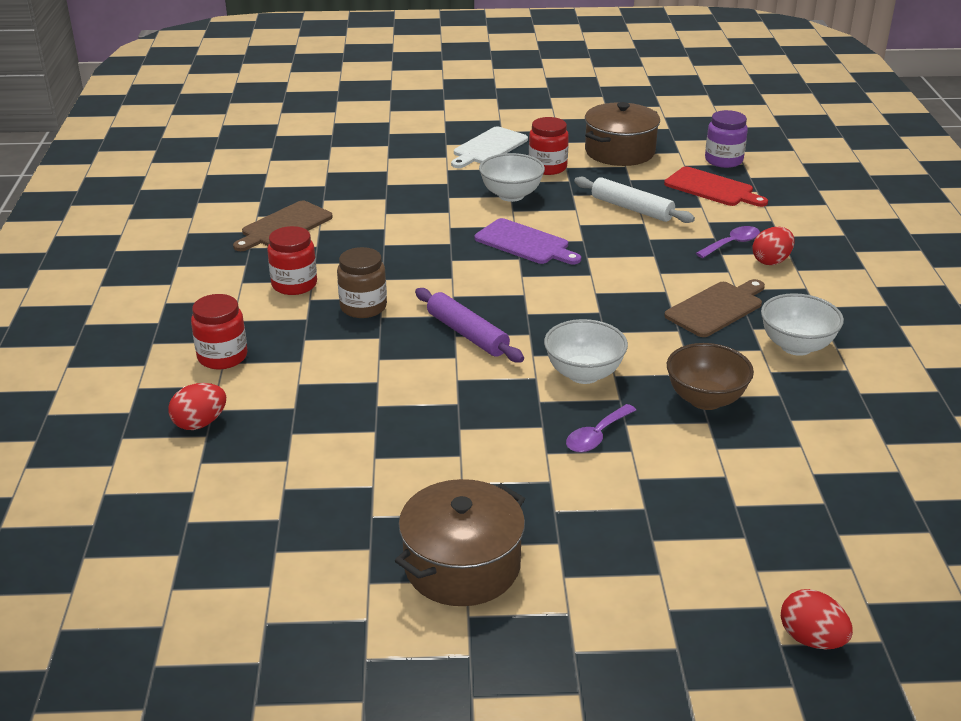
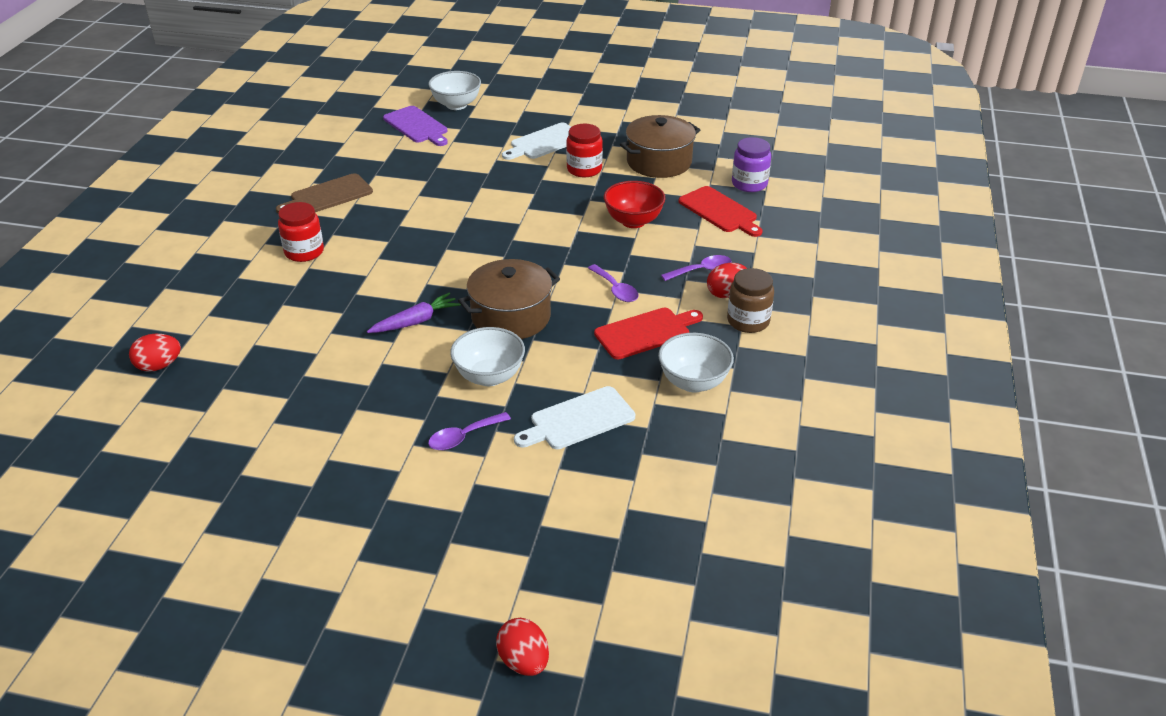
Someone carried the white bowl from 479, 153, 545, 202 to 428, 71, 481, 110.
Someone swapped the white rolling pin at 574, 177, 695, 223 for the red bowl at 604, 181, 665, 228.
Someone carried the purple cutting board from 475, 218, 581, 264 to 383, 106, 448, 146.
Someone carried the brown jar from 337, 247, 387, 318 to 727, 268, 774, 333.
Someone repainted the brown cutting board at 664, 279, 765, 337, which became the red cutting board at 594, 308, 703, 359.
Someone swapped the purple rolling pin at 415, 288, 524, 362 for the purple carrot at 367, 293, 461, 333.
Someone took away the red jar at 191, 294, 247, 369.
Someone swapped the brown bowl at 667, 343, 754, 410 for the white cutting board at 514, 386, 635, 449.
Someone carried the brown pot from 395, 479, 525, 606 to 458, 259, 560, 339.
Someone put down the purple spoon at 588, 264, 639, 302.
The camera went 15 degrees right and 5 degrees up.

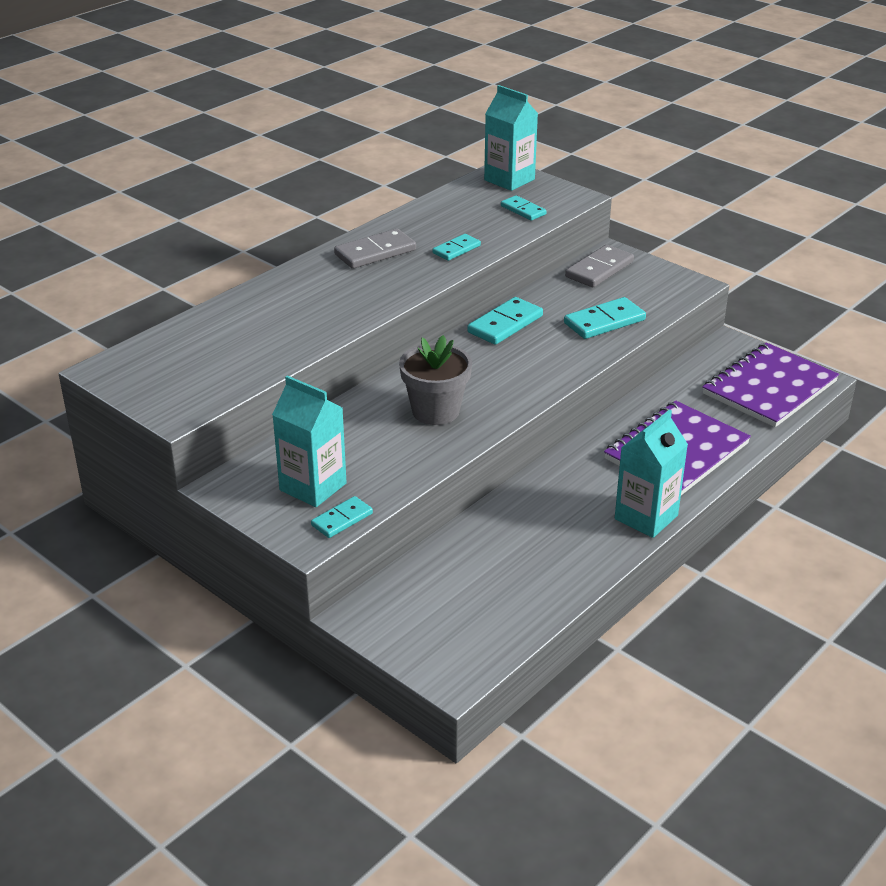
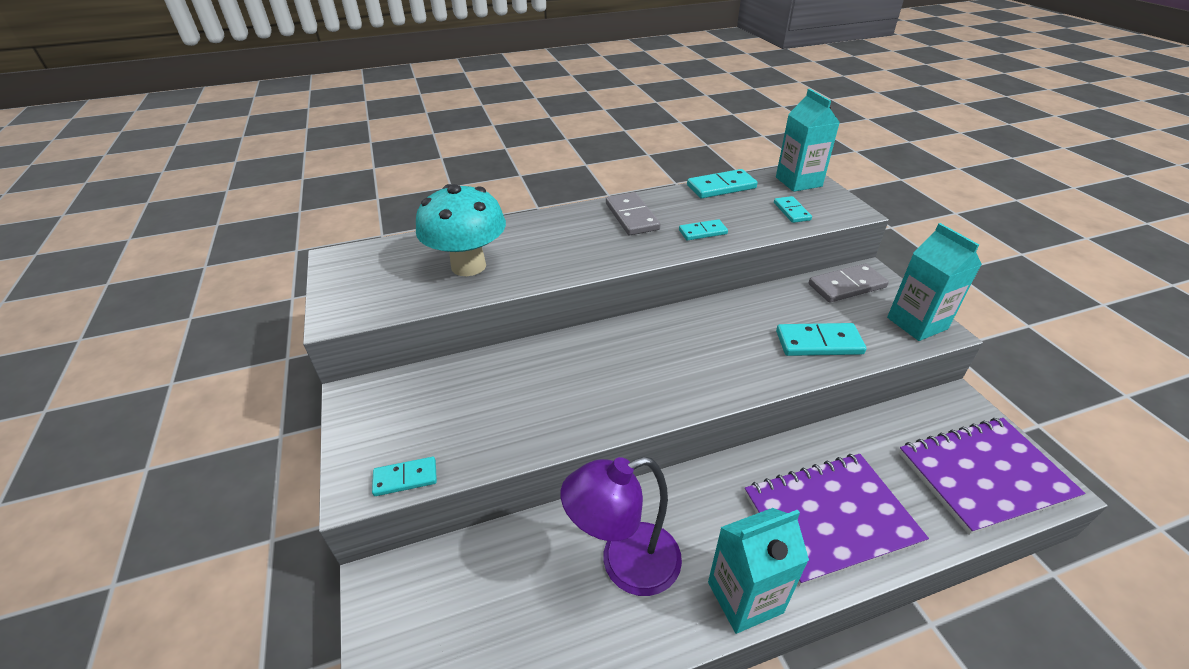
Someone rotated the grey domino at 334, 229, 416, 269 by 75 degrees clockwise.
Someone carried the turquoise domino from 467, 297, 543, 345 to 687, 169, 757, 198.
Someone took away the grey flower pot at 399, 335, 472, 425.
Someone carried the turquoise carton from 272, 376, 347, 507 to 887, 223, 982, 341.
Someone put down the turquoise mushroom at 416, 184, 506, 276.
Someone put down the purple lamp at 561, 457, 682, 596.
The camera went 30 degrees right and 5 degrees up.

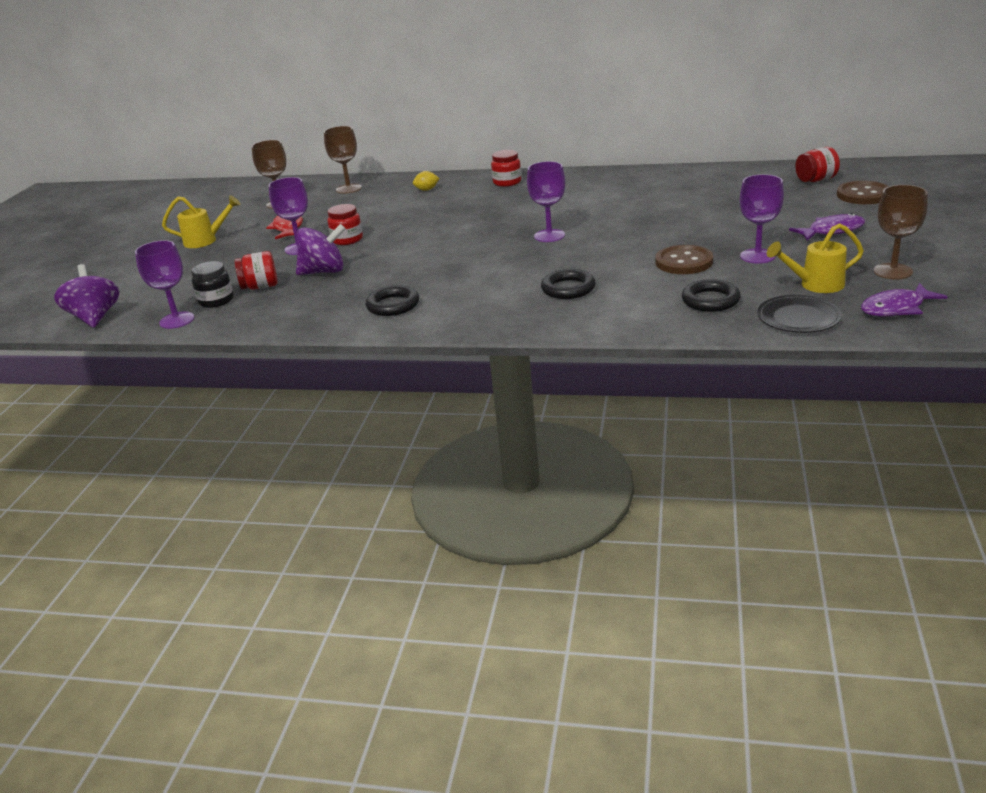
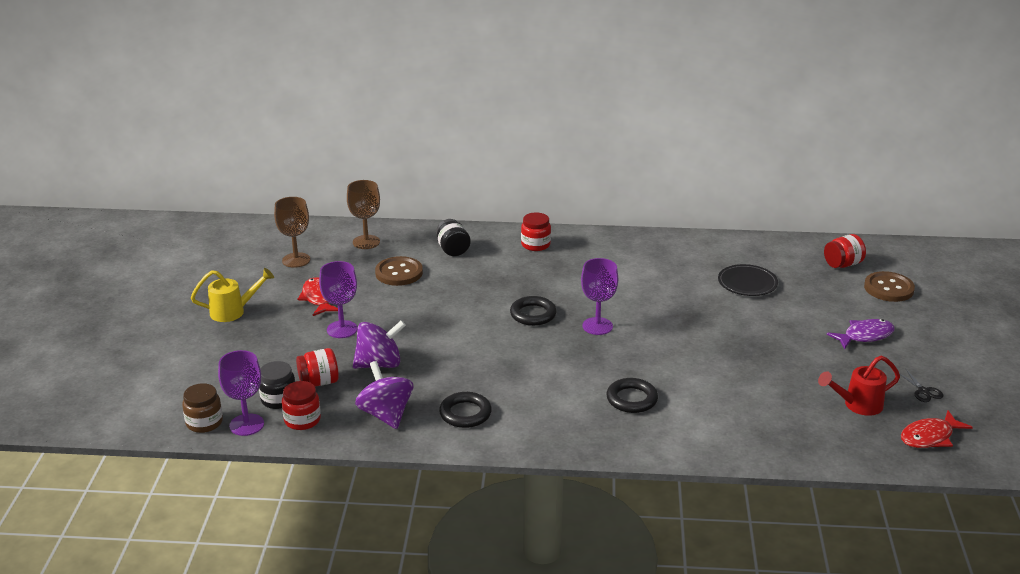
Someone swapped the yellow lemon at 413, 171, 439, 191 for the black jar at 436, 219, 471, 256.
Someone took away the purple goblet at 740, 174, 784, 264.
Someone swapped the brown goblet at 874, 185, 928, 280 for the black scissors at 899, 369, 943, 402.
Someone carried the red jar from 327, 204, 363, 245 to 282, 381, 321, 430.
Someone repainted the yellow watering can at 767, 223, 864, 293, which became the red watering can at 818, 356, 900, 416.
Someone carried the brown button from 655, 245, 713, 274 to 375, 256, 423, 286.
Someone carried the purple spinning top from 54, 264, 120, 328 to 355, 361, 413, 429.
Someone carried the black ring from 682, 279, 741, 312 to 510, 296, 557, 326.
Someone repainted the purple fish at 861, 283, 948, 317, which became the red fish at 901, 411, 973, 448.
Someone carried the black plate from 757, 295, 842, 333 to 718, 264, 778, 296.
Someone put down the brown jar at 182, 383, 223, 433.
The camera went 10 degrees left and 0 degrees up.

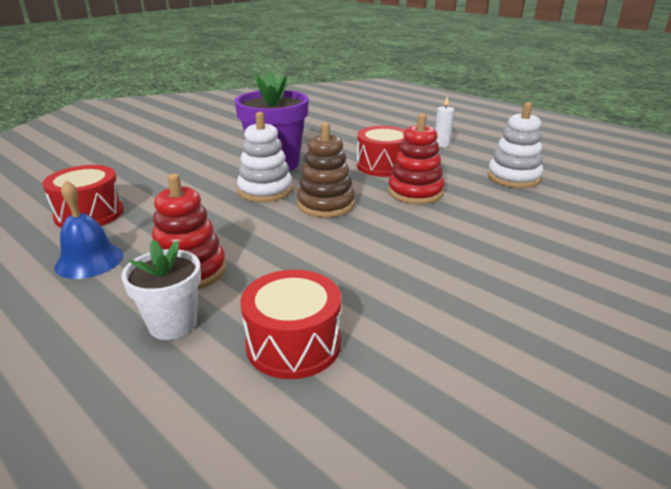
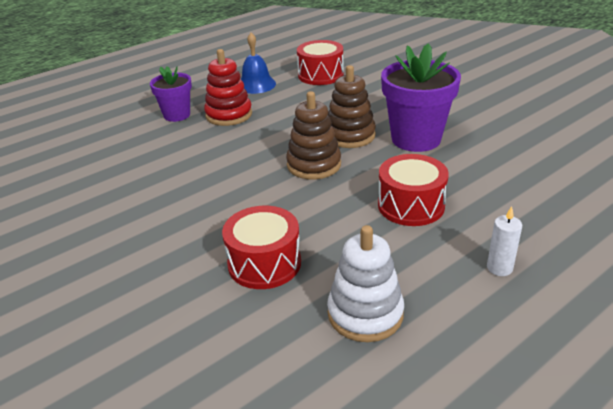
Someone repainted the white stacking toy at 237, 112, 293, 202, which became the brown stacking toy at 328, 65, 376, 148.
Someone took away the red stacking toy at 388, 113, 445, 204.
Someone repainted the white flower pot at 121, 240, 201, 340, which became the purple flower pot at 150, 66, 192, 122.
Someone carried the red drum from 240, 270, 341, 379 to 222, 206, 301, 289.
The camera went 100 degrees right and 5 degrees up.

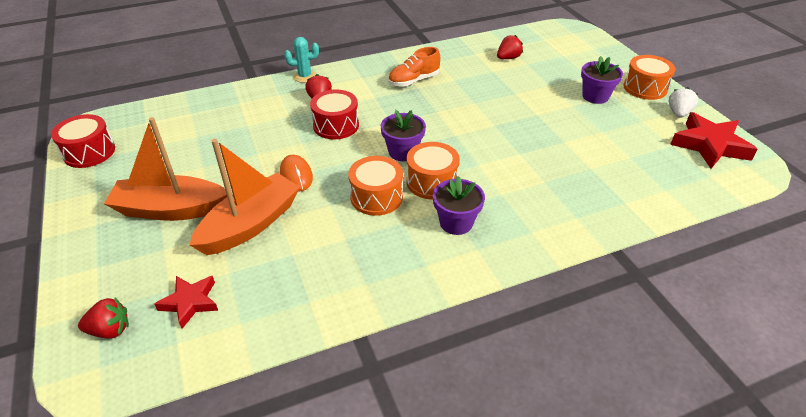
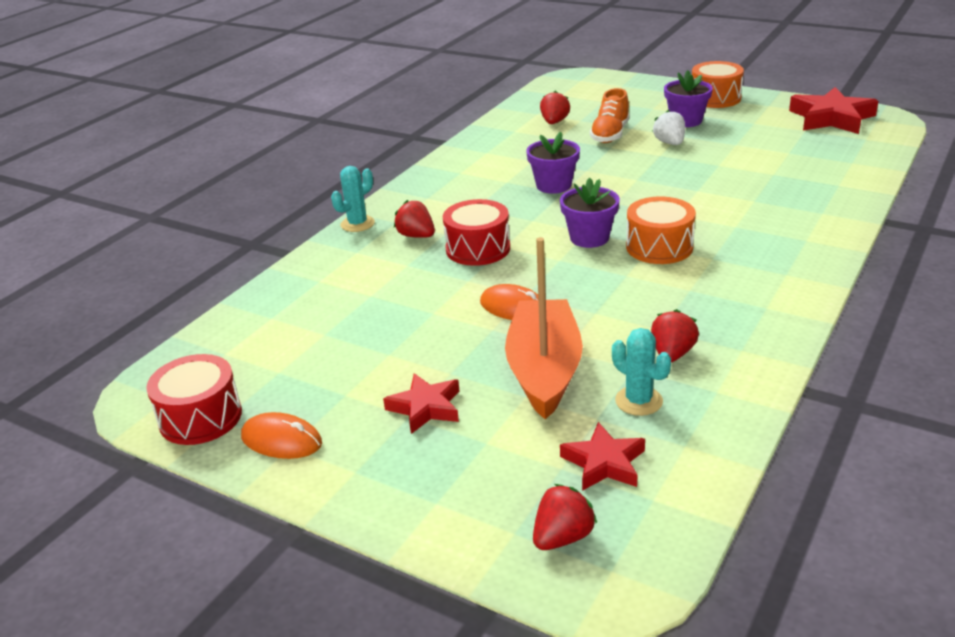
Someone carried the orange shoe from 388, 47, 440, 87 to 590, 88, 630, 143.
Someone carried the white strawberry from 668, 87, 698, 118 to 652, 110, 685, 145.
Someone swapped the orange boat at 104, 117, 227, 221 for the red star at 383, 373, 459, 434.
Someone took away the orange drum at 348, 156, 403, 216.
Someone carried the purple flower pot from 433, 176, 485, 235 to 526, 132, 580, 194.
Someone put down the red strawberry at 651, 309, 699, 363.
Someone put down the turquoise cactus at 612, 328, 671, 416.
Someone put down the orange mouse at 241, 412, 322, 459.
The camera went 35 degrees left and 10 degrees down.

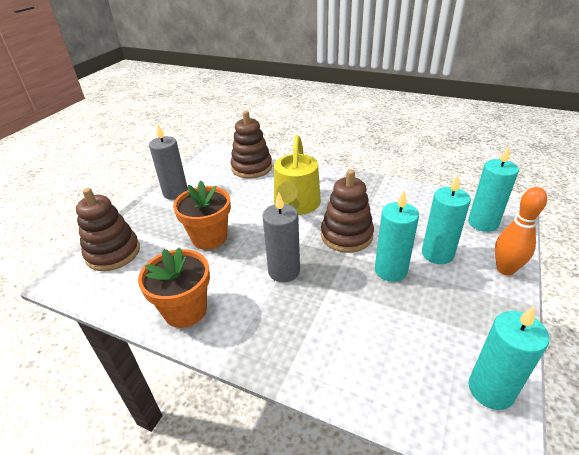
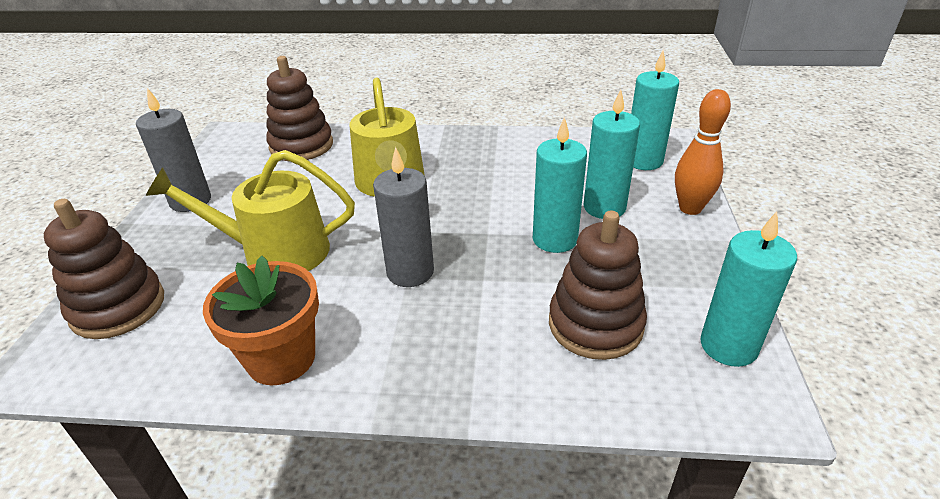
Someone carried the brown stacking toy from 321, 169, 374, 253 to 549, 211, 647, 360.
Someone swapped the orange flower pot at 173, 181, 231, 250 for the yellow watering can at 146, 150, 355, 271.
The camera went 20 degrees left and 0 degrees up.

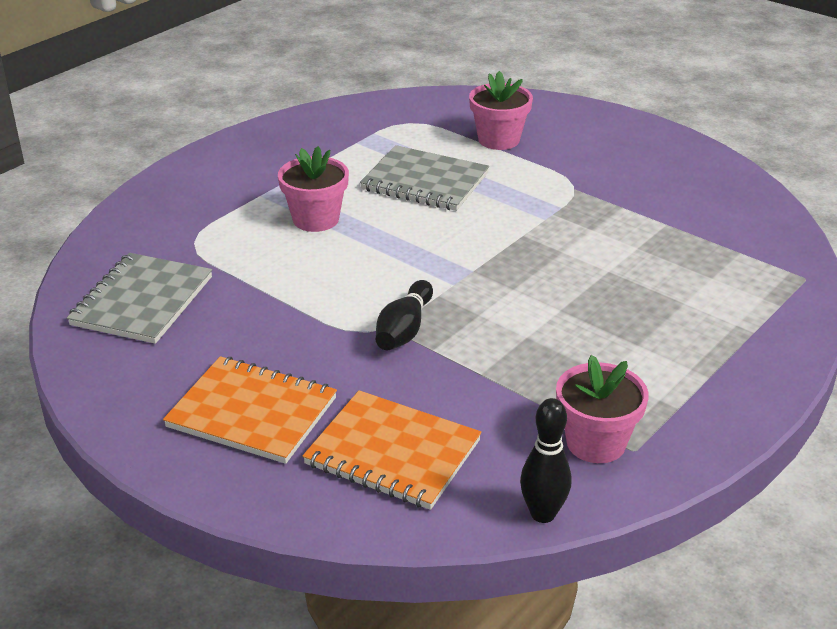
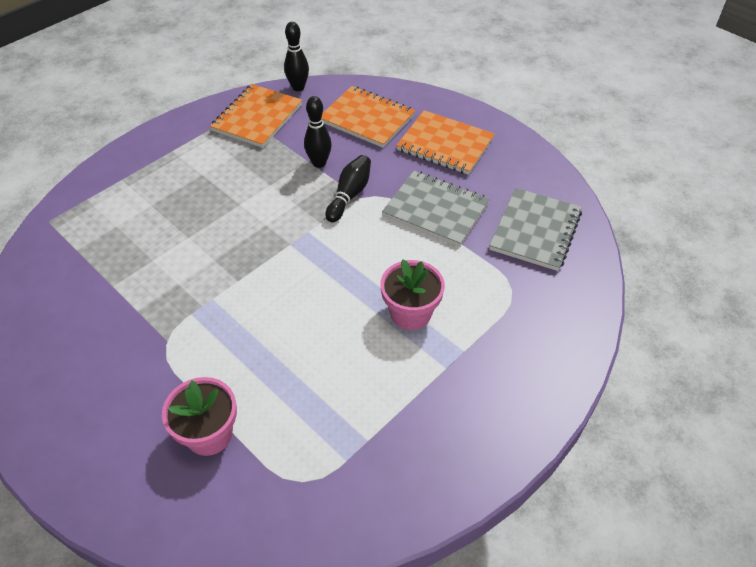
Someone carried the grey notebook from 360, 145, 489, 211 to 382, 171, 490, 247.
Someone swapped the pink flower pot at 556, 355, 649, 463 for the orange notebook at 210, 84, 302, 148.
Someone put down the black bowling pin at 304, 96, 332, 168.
The camera went 175 degrees left and 15 degrees up.

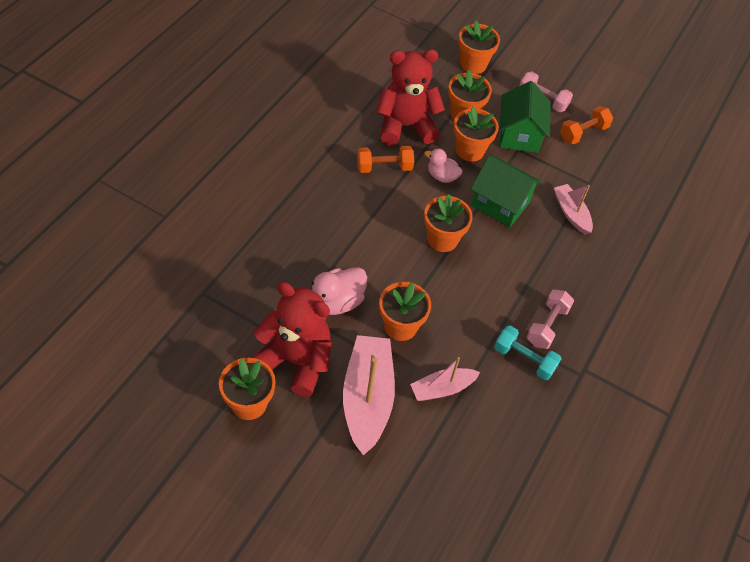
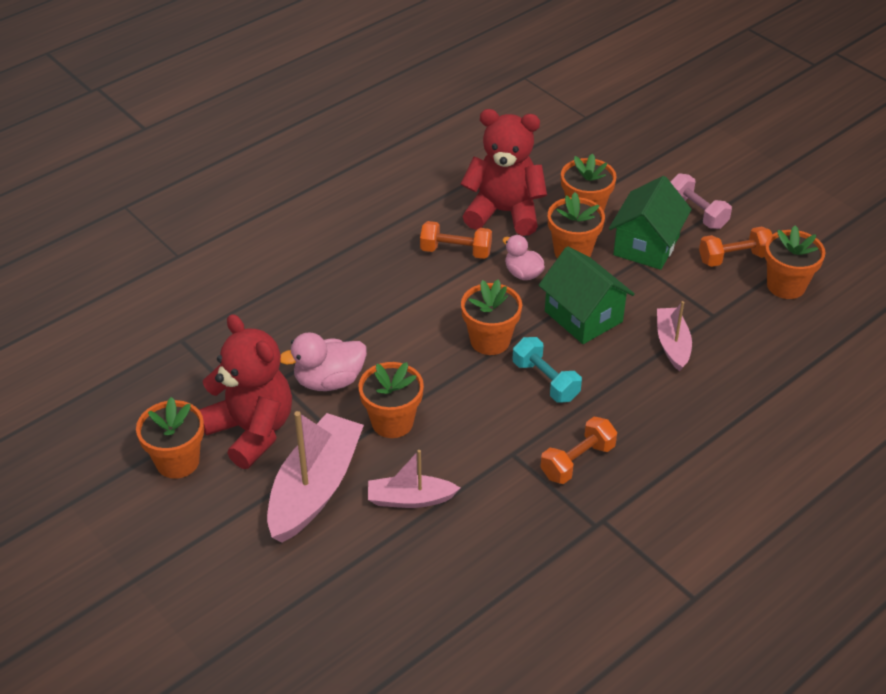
Someone carried the orange flower pot from 458, 21, 500, 74 to 765, 226, 825, 299.
Someone repainted the pink dumbbell at 527, 289, 574, 349, which became the orange dumbbell at 540, 417, 617, 484.
Someone carried the turquoise dumbbell from 494, 325, 561, 380 to 513, 337, 582, 403.
The camera went 25 degrees right and 10 degrees down.

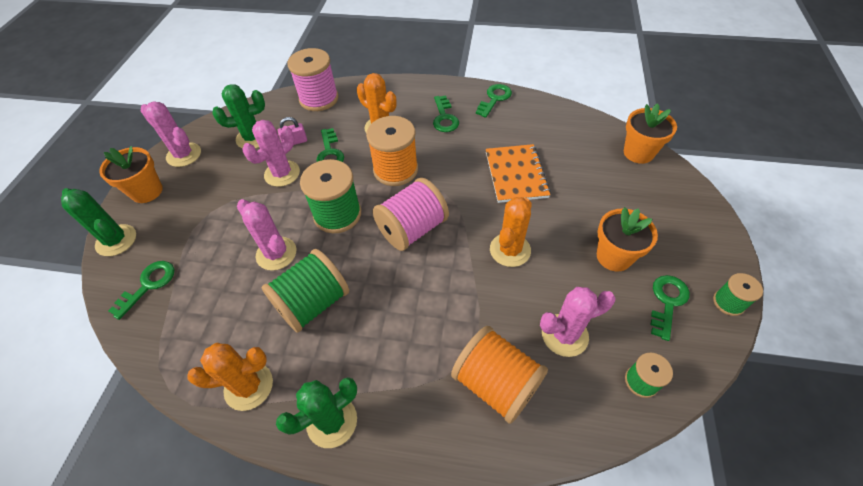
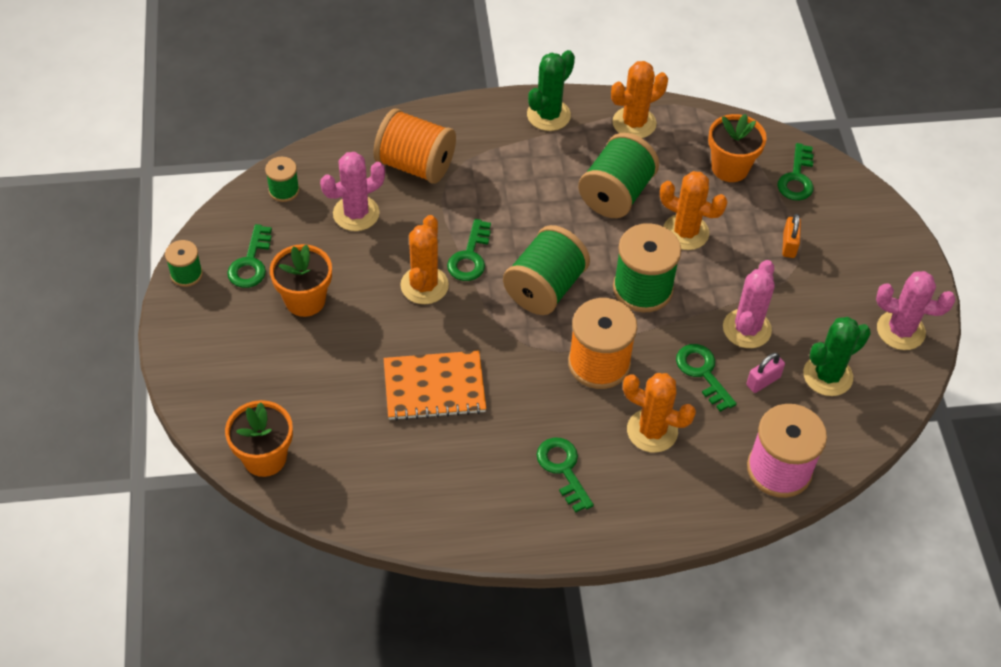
Someone carried the green key from 476, 84, 512, 118 to 447, 219, 491, 281.
Someone rotated the orange notebook at 486, 144, 551, 203 by 75 degrees counterclockwise.
Someone carried the orange flower pot from 99, 146, 163, 203 to 708, 114, 767, 182.
Someone repainted the pink spool at 373, 178, 449, 251, which became the green spool at 503, 225, 590, 315.
Someone took away the green cactus at 61, 188, 136, 256.
Someone repainted the pink cactus at 237, 199, 296, 271, which became the orange cactus at 660, 171, 727, 250.
Someone put down the orange padlock at 782, 214, 801, 258.
The camera went 160 degrees right and 0 degrees up.

